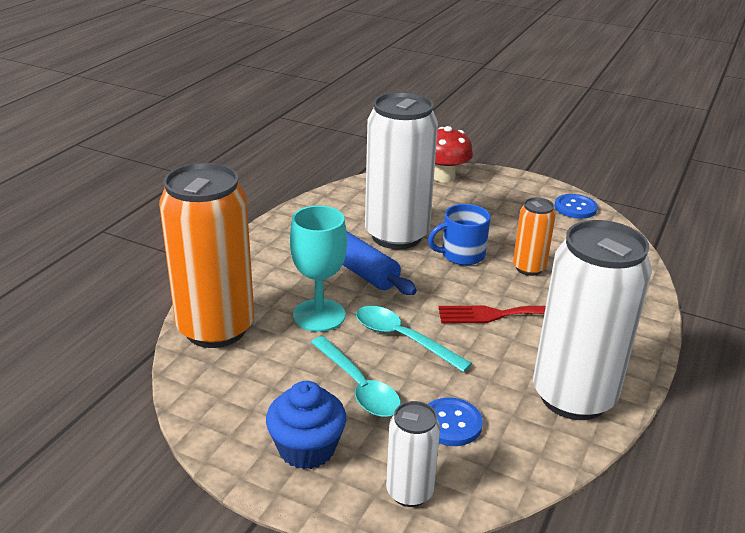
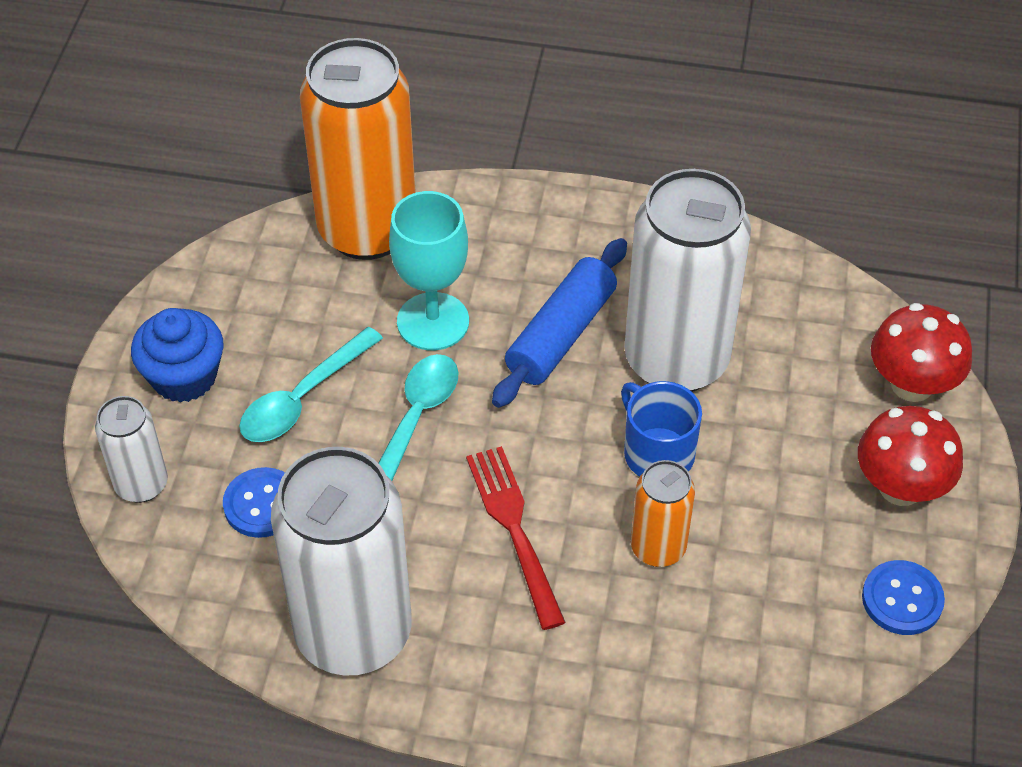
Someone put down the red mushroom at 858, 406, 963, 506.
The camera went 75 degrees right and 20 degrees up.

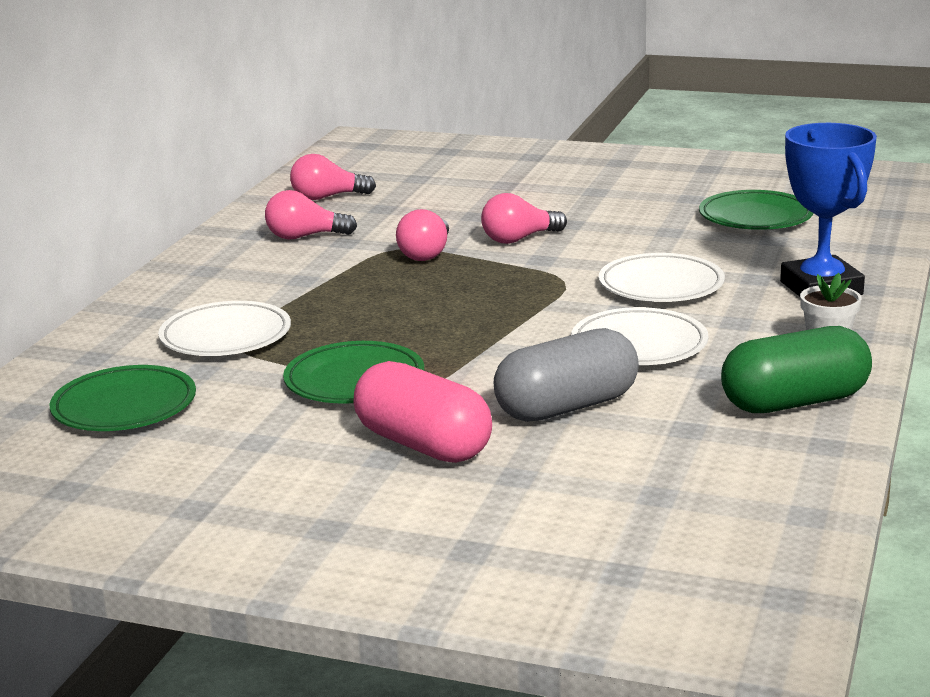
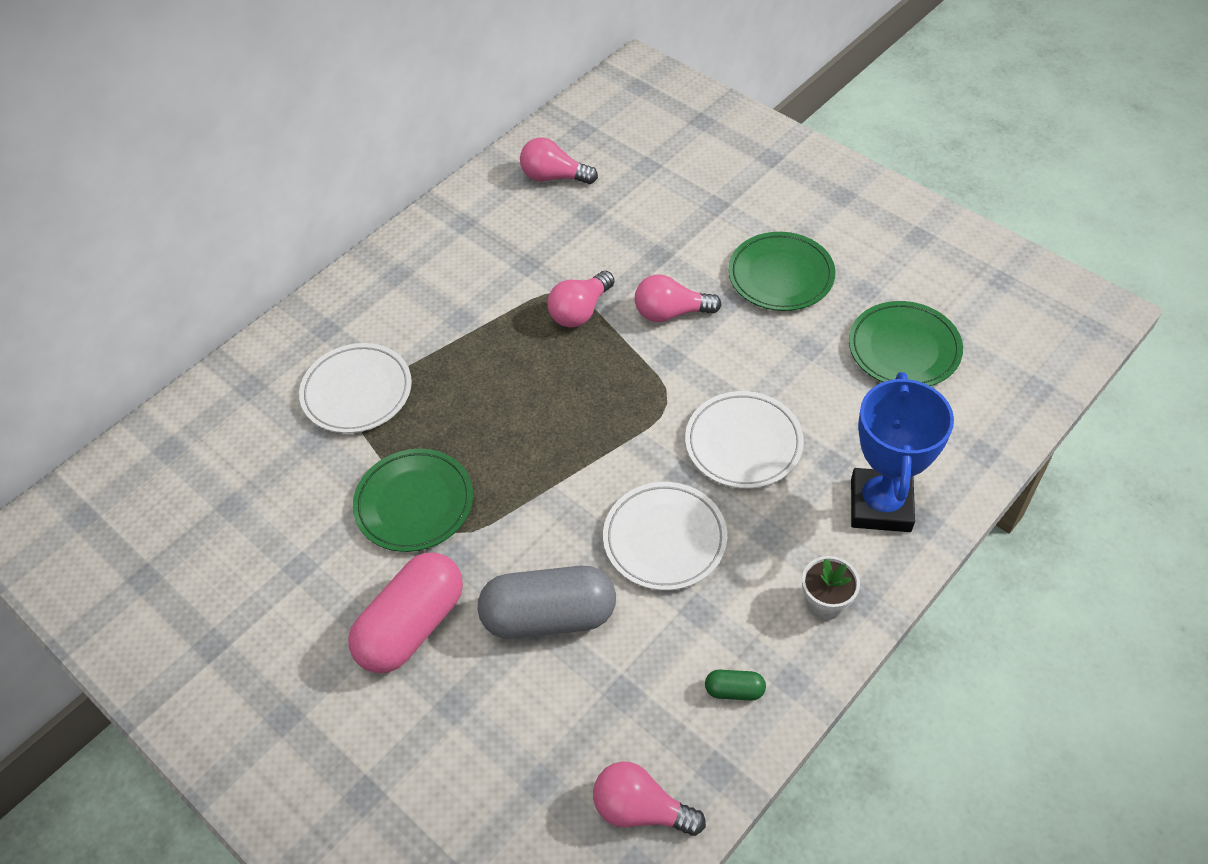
Someone carried the pink light bulb from 265, 190, 357, 240 to 593, 761, 706, 836.
Someone scaled the green capsule at 721, 326, 872, 413 by 0.42.
Someone rotated the pink capsule at 354, 361, 492, 463 by 60 degrees clockwise.
Someone carried the green plate from 50, 365, 196, 431 to 728, 232, 835, 311.
The camera went 25 degrees right and 30 degrees up.

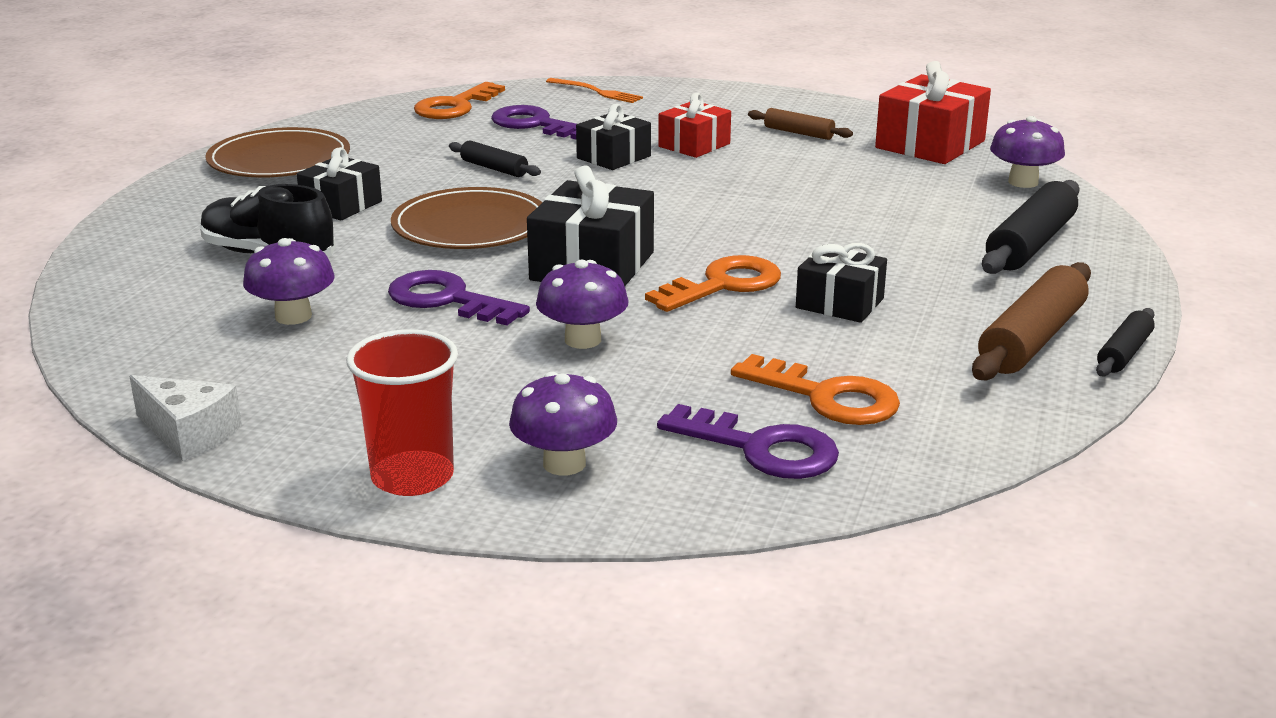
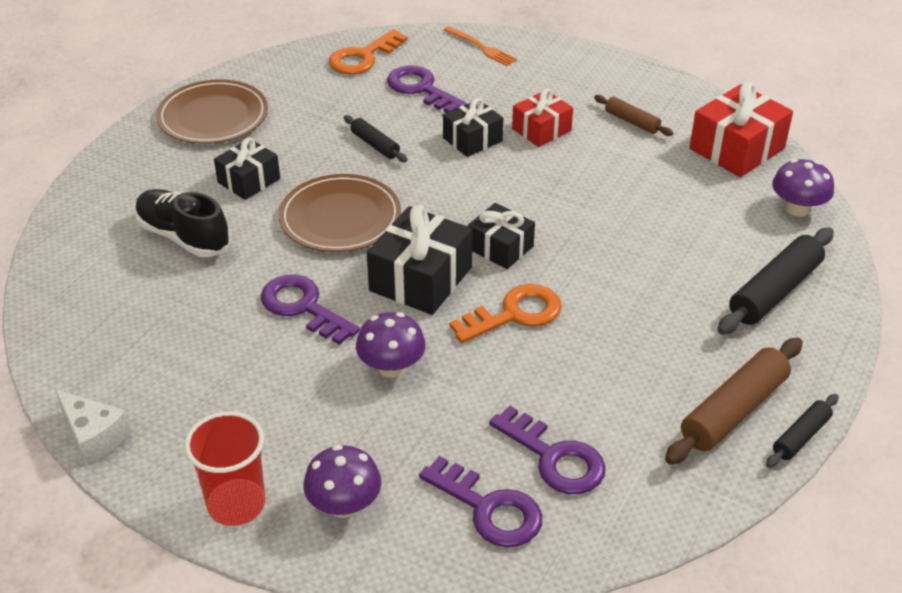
Someone took away the purple mushroom at 243, 238, 335, 325.
Someone carried the black gift from 796, 243, 887, 323 to 468, 203, 535, 269.
Someone repainted the orange key at 731, 354, 900, 425, which became the purple key at 489, 406, 606, 494.
The camera went 10 degrees right and 15 degrees up.

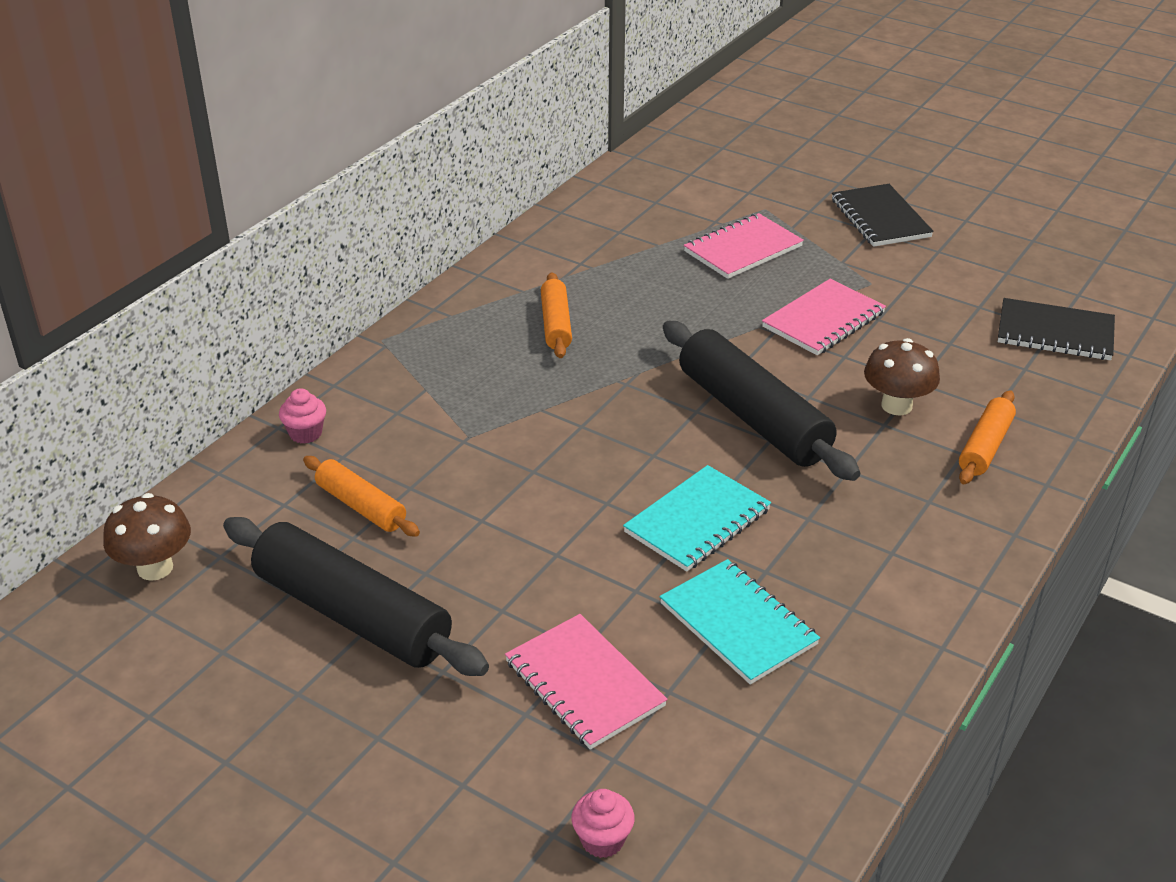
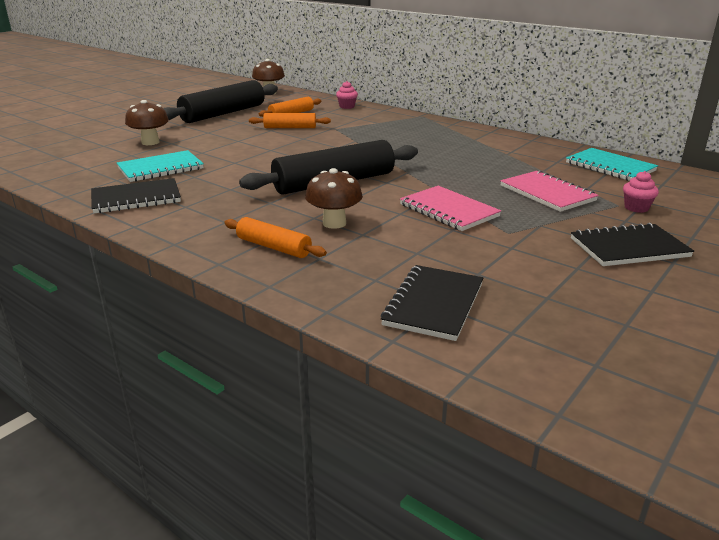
Someone carried the orange rolling pin from 541, 272, 572, 358 to 249, 113, 331, 128.
Someone carried the turquoise notebook from 623, 465, 771, 572 to 566, 148, 658, 181.
Someone swapped the pink notebook at 505, 614, 667, 750 for the brown mushroom at 125, 100, 169, 145.
Someone carried the pink cupcake from 571, 789, 635, 858 to 623, 171, 659, 213.
Someone put down the black notebook at 91, 178, 181, 213.
The camera went 95 degrees right and 10 degrees down.

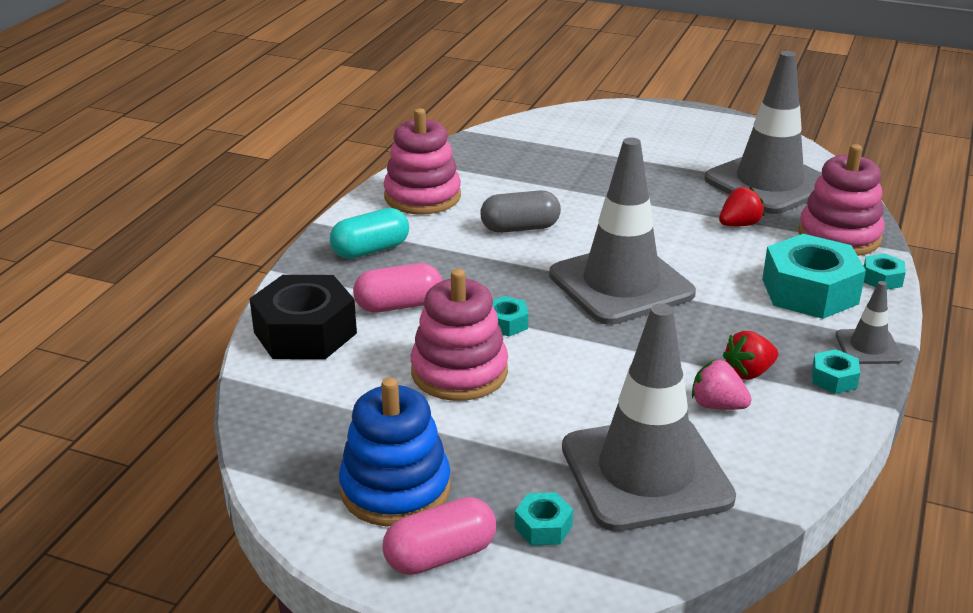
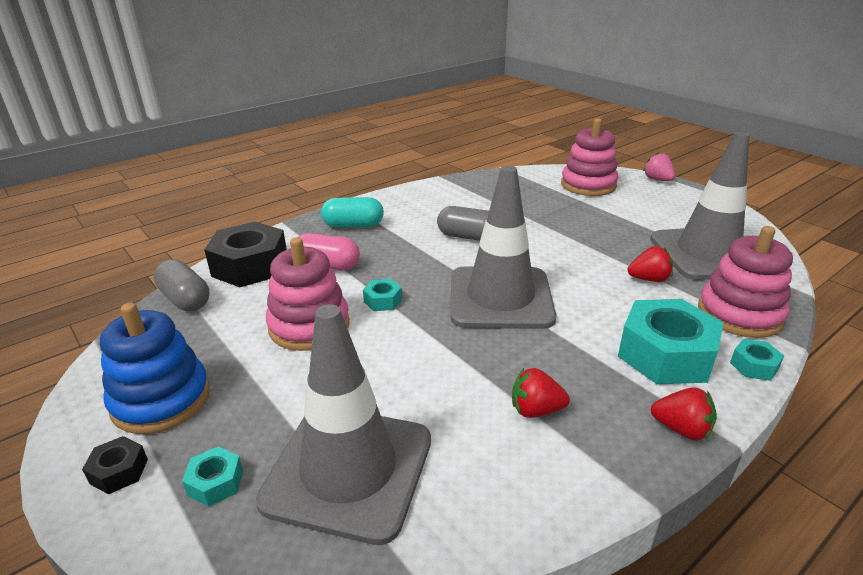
Someone carried the pink stacking toy from 384, 108, 461, 215 to 561, 118, 618, 196.
Someone swapped the grey traffic cone at 836, 281, 903, 364 for the red strawberry at 651, 387, 717, 440.
Someone took away the turquoise nut at 812, 349, 860, 394.
Someone carried the pink strawberry from 692, 359, 752, 410 to 643, 152, 675, 181.
Someone swapped the pink capsule at 382, 497, 496, 575 for the black nut at 82, 436, 148, 494.
Someone put down the grey capsule at 153, 259, 210, 311.
The camera went 30 degrees right and 0 degrees up.

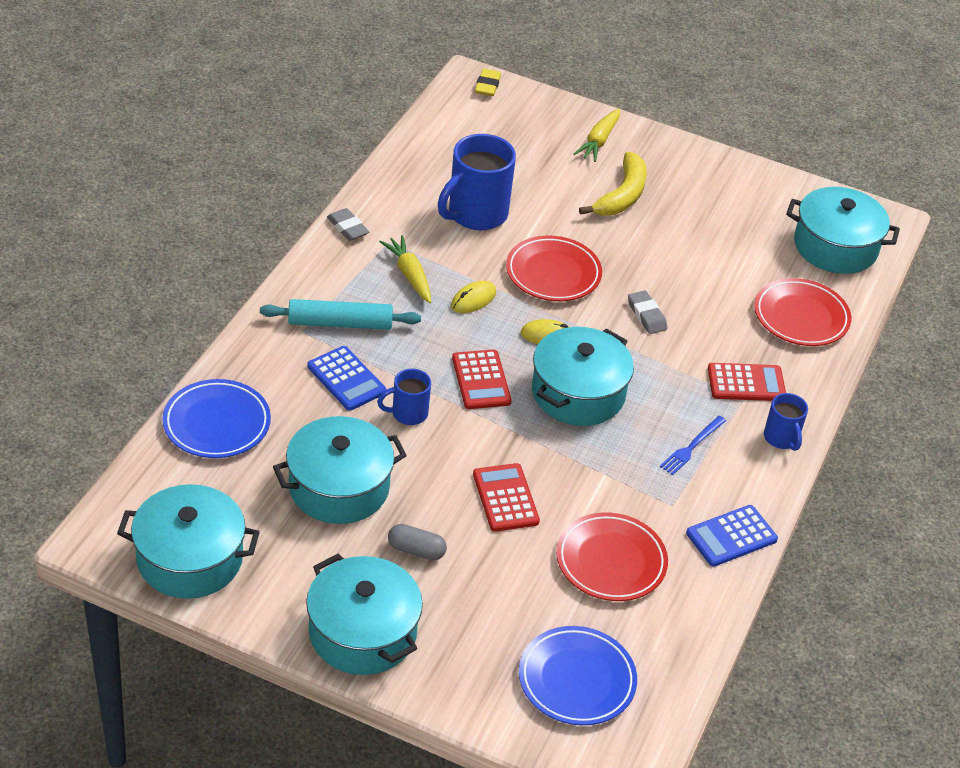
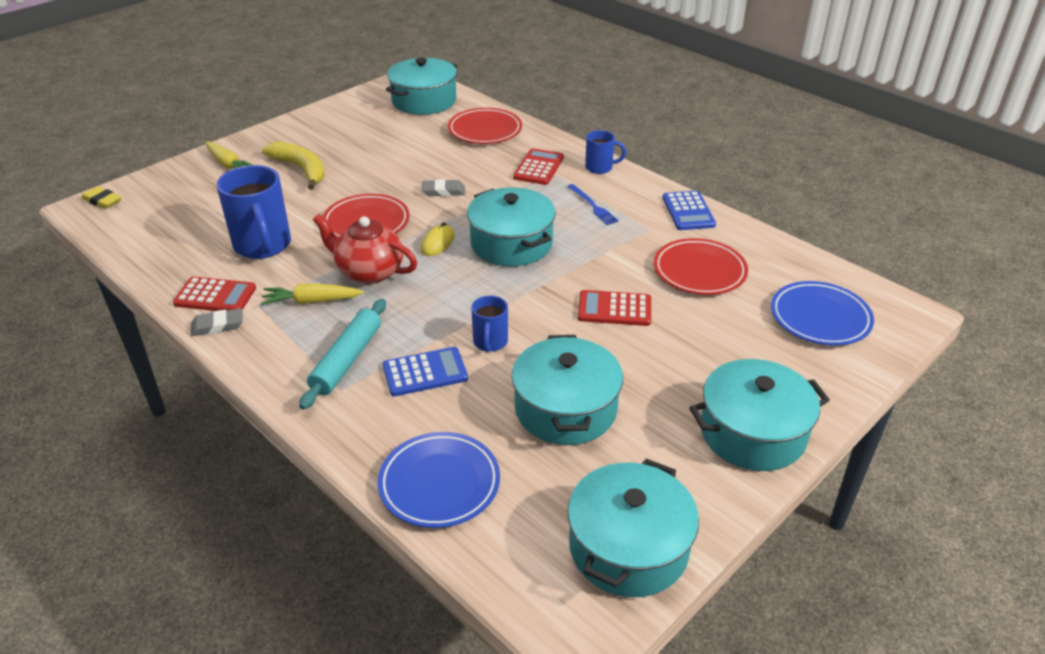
Someone swapped the yellow mouse at 451, 281, 496, 313 for the red teapot at 313, 214, 417, 284.
Someone carried the red calculator from 452, 349, 512, 409 to 173, 277, 256, 311.
Someone took away the grey capsule at 388, 524, 447, 561.
The camera went 65 degrees left and 5 degrees down.

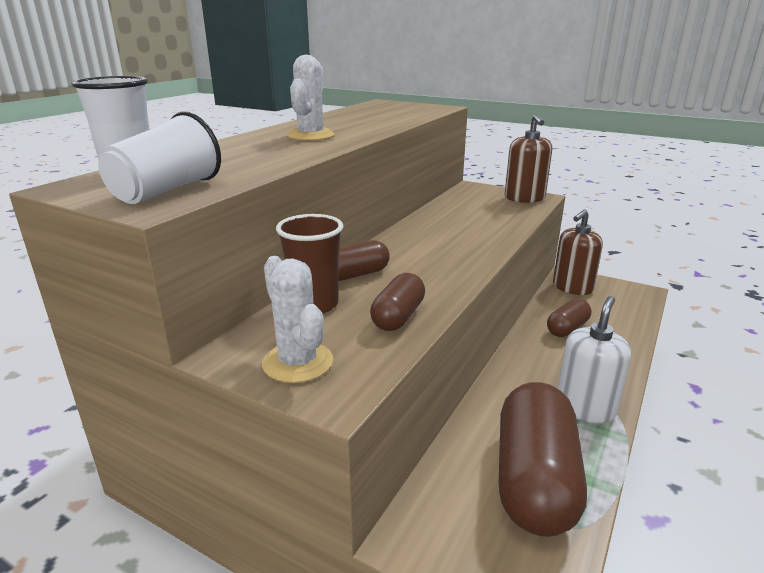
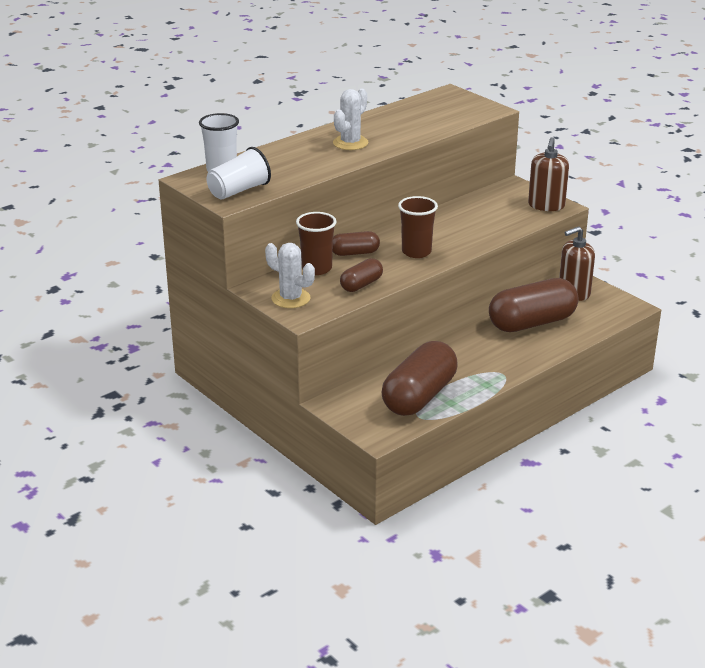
Someone rotated the white cactus at 262, 256, 333, 383 by 45 degrees counterclockwise.
Someone took away the white soap dispenser at 557, 296, 631, 423.
Someone scaled the brown capsule at 547, 299, 591, 337 by 1.97.
Someone put down the brown cup at 398, 196, 438, 258.
The camera went 20 degrees right and 5 degrees up.

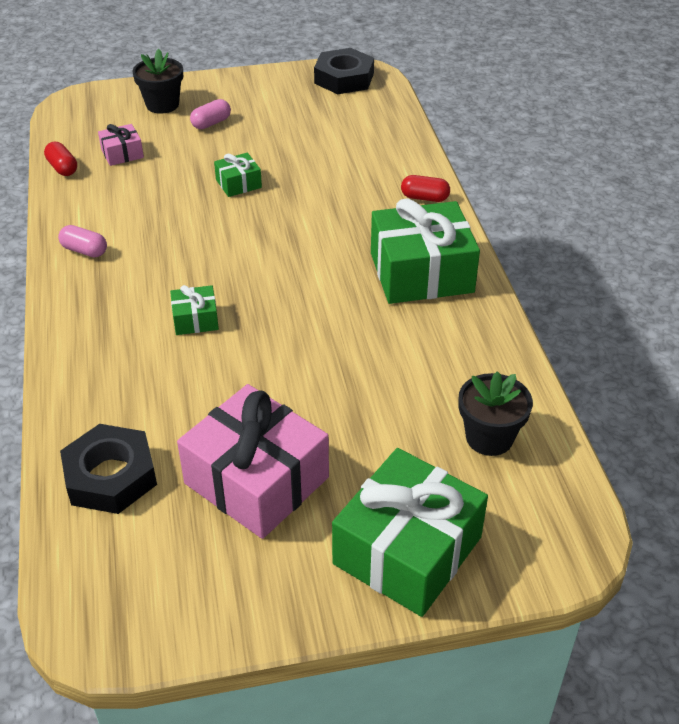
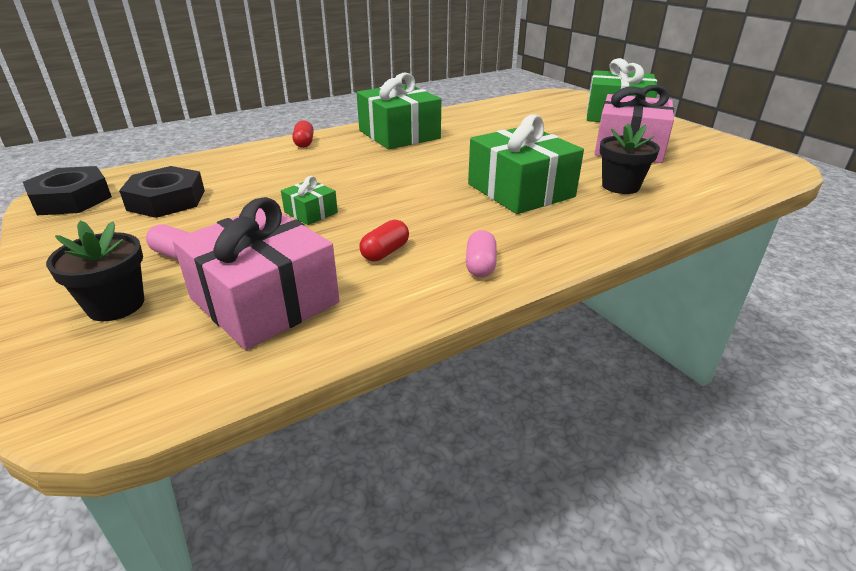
Someone scaled the pink gift at 98, 124, 144, 166 by 2.18.
Someone carried the red capsule from 44, 142, 77, 176 to 359, 220, 409, 261.
Someone scaled the green gift at 170, 285, 219, 335 by 2.18.
Someone carried the black flower pot from 459, 371, 533, 456 to 600, 123, 660, 194.
Someone carried the black nut from 60, 424, 157, 514 to 119, 166, 205, 218.
The camera went 110 degrees left and 10 degrees down.

